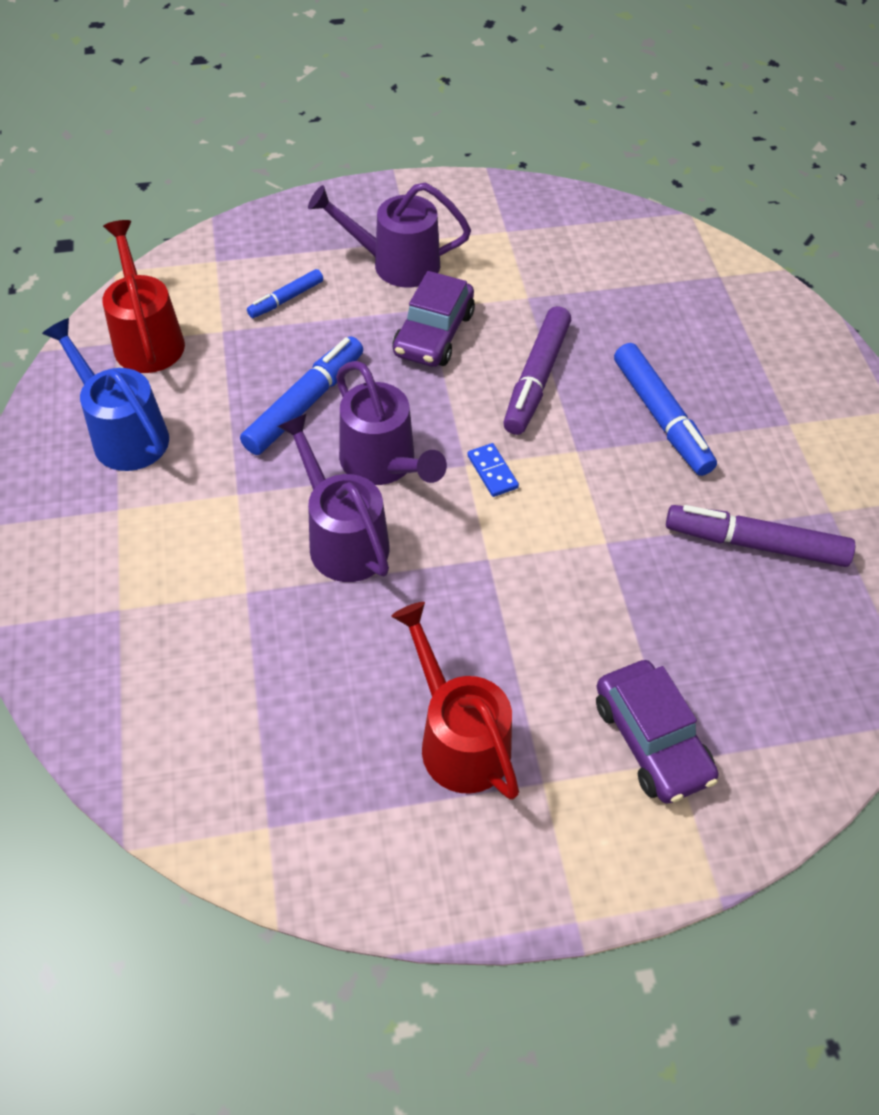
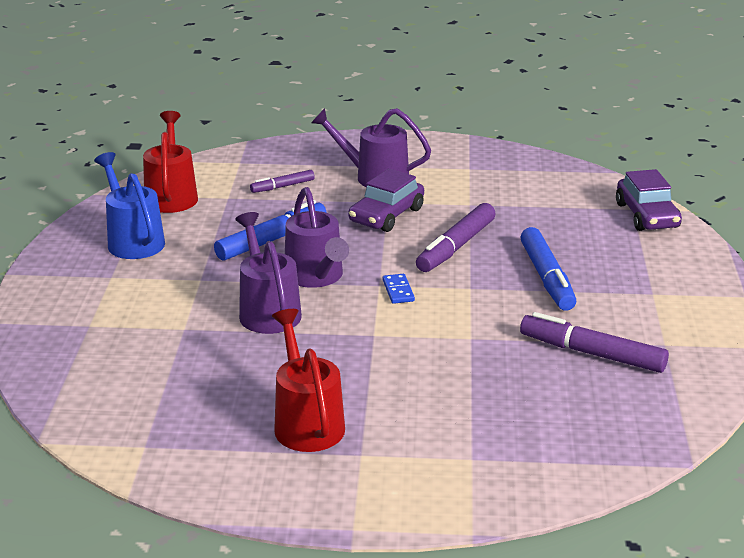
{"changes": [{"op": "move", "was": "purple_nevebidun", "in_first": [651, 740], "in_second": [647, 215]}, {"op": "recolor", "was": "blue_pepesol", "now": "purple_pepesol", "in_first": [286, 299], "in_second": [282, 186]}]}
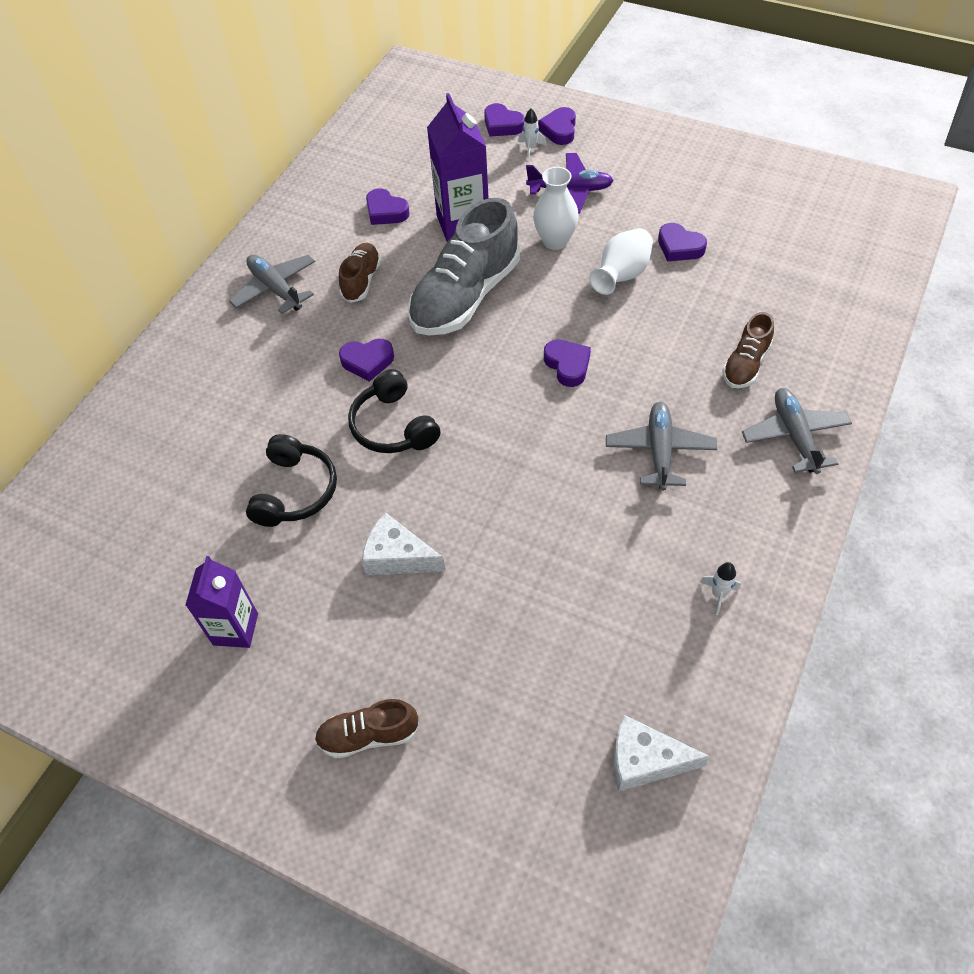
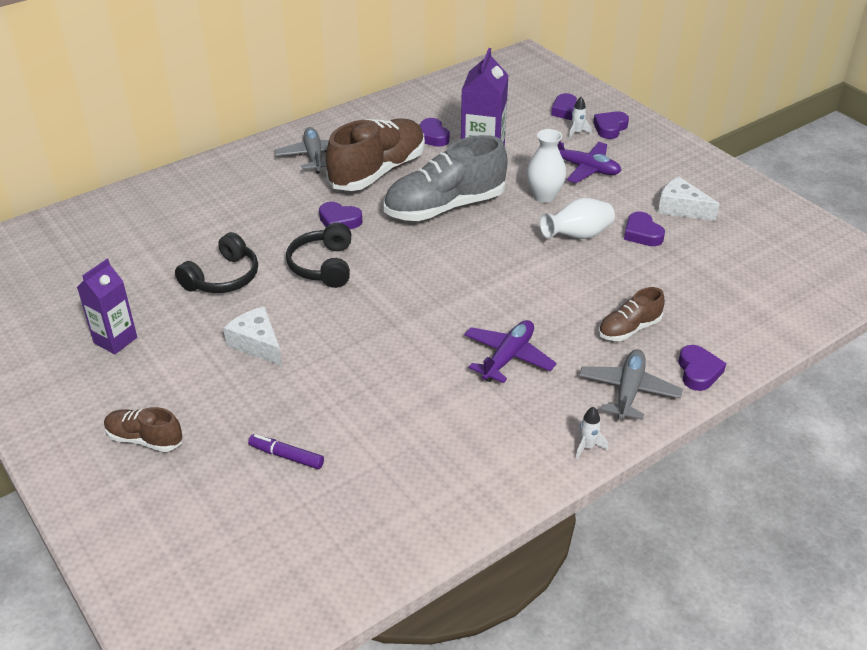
{"changes": [{"op": "insert", "now": "purple_pepesol", "in_second": [286, 456]}, {"op": "move", "was": "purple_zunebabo", "in_first": [567, 365], "in_second": [698, 372]}, {"op": "move", "was": "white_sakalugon", "in_first": [645, 760], "in_second": [681, 208]}, {"op": "move", "was": "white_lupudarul", "in_first": [718, 594], "in_second": [587, 447]}, {"op": "recolor", "was": "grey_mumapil", "now": "purple_mumapil", "in_first": [659, 451], "in_second": [508, 357]}, {"op": "resize", "was": "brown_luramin", "in_first": [361, 280], "in_second": [378, 171], "ratio": 1.98}]}
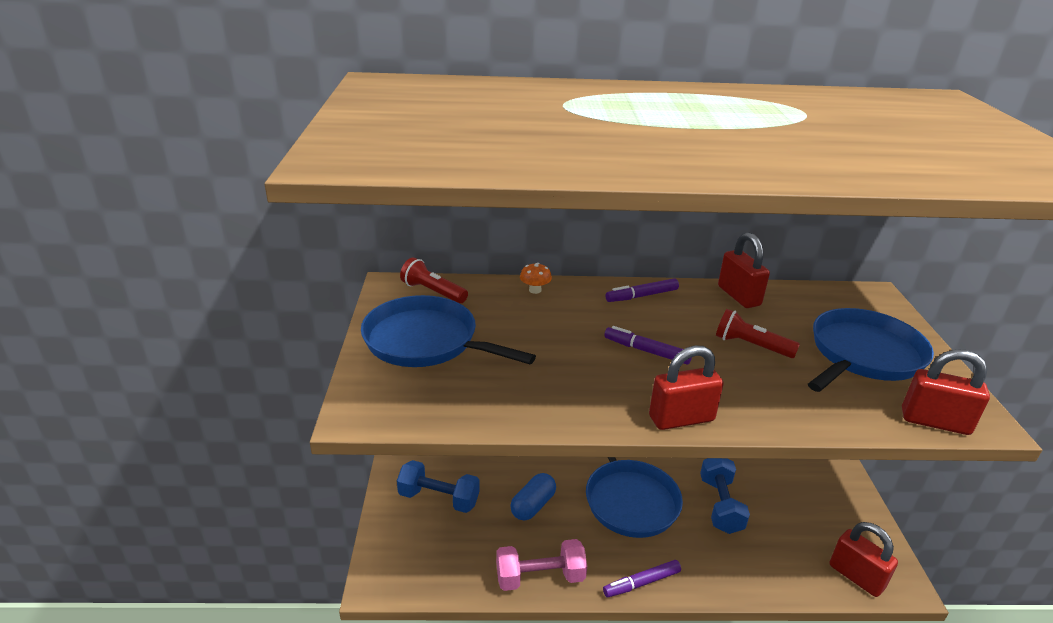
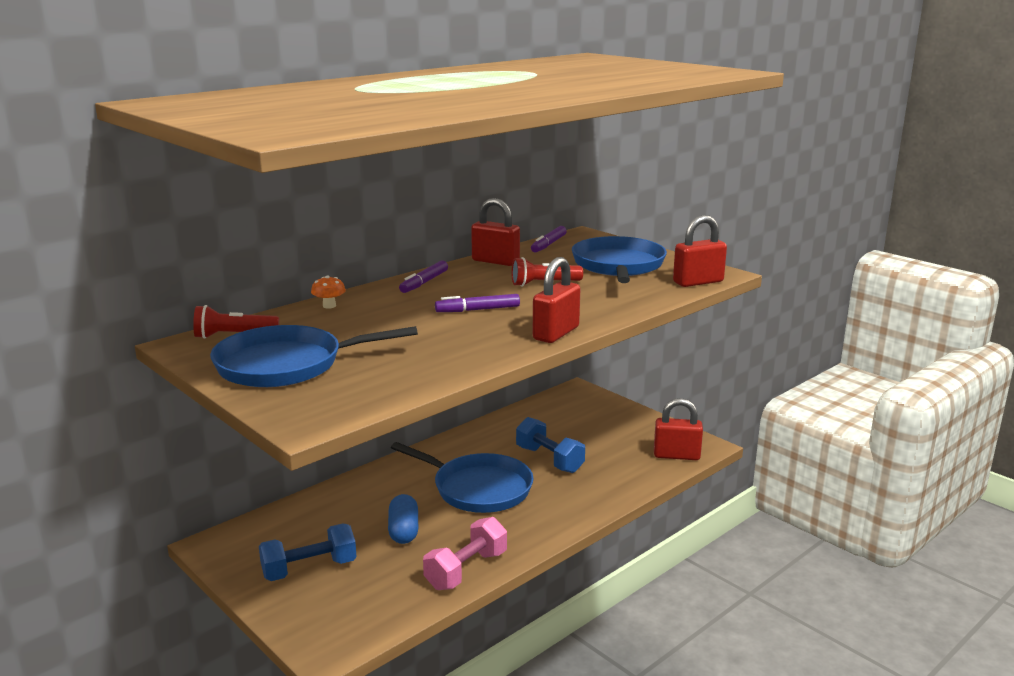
{"changes": [{"op": "move", "was": "purple_pepesol", "in_first": [641, 583], "in_second": [548, 244]}]}
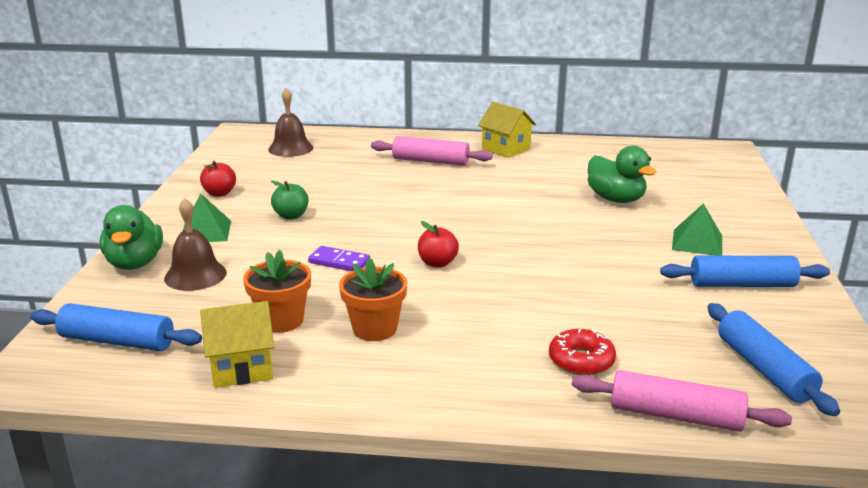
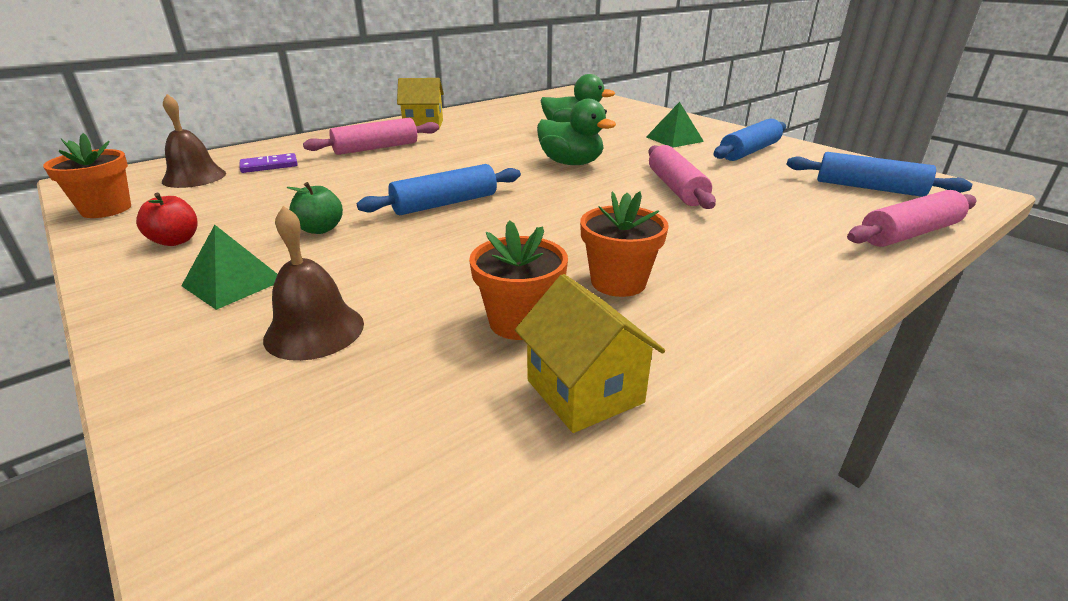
{"changes": [{"op": "delete", "was": "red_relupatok", "in_first": [437, 263]}, {"op": "delete", "was": "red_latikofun", "in_first": [581, 360]}, {"op": "insert", "now": "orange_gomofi", "in_second": [106, 209]}, {"op": "insert", "now": "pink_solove", "in_second": [676, 188]}, {"op": "move", "was": "blue_solove", "in_first": [117, 341], "in_second": [445, 204]}, {"op": "move", "was": "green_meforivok", "in_first": [135, 263], "in_second": [571, 163]}, {"op": "move", "was": "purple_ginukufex", "in_first": [339, 262], "in_second": [269, 166]}, {"op": "rotate", "was": "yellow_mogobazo", "in_first": [242, 368], "in_second": [584, 391], "clockwise": -60}]}
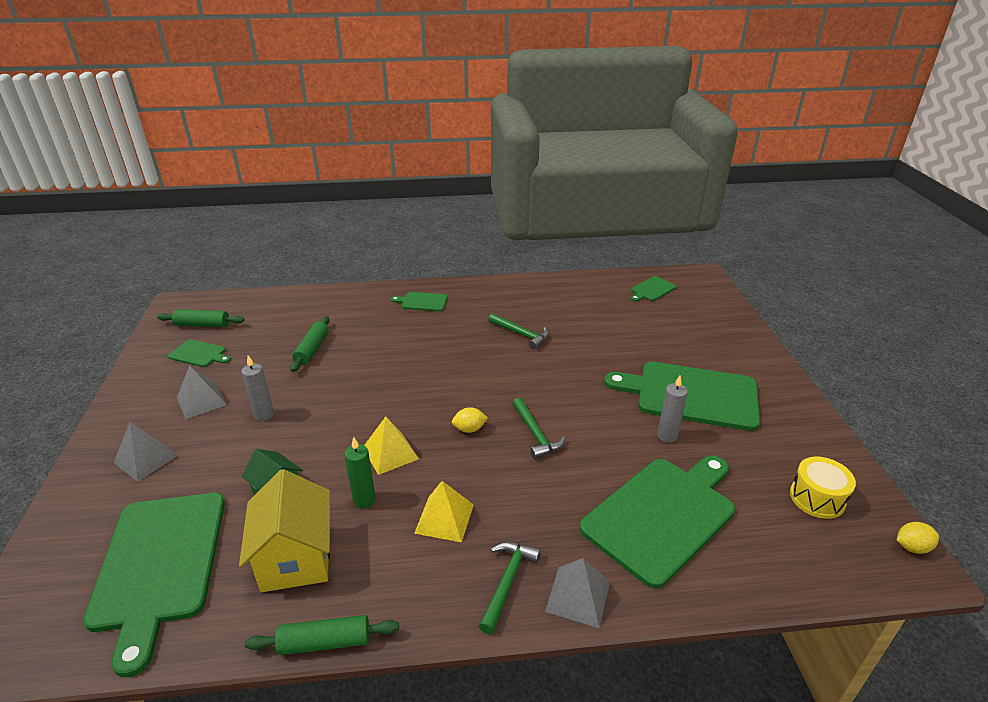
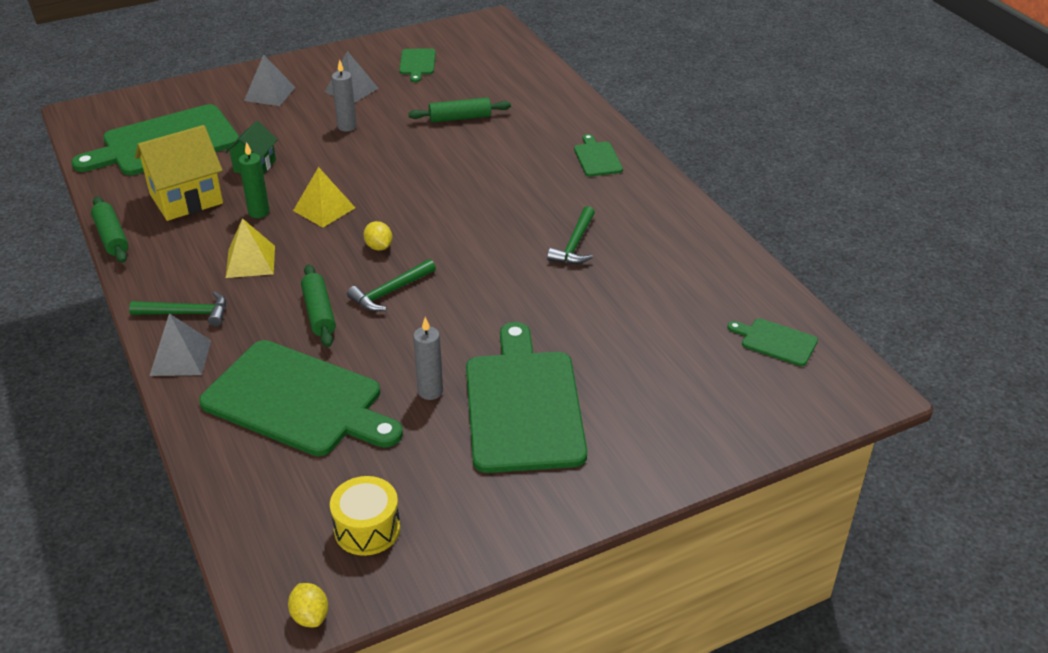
{"changes": [{"op": "move", "was": "green_solove", "in_first": [202, 325], "in_second": [319, 313]}]}
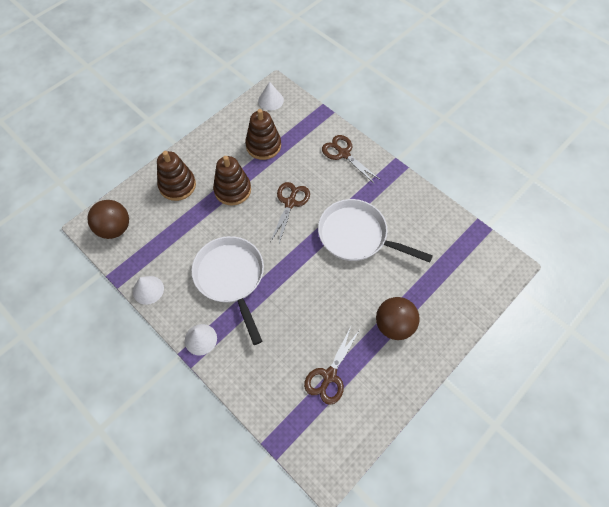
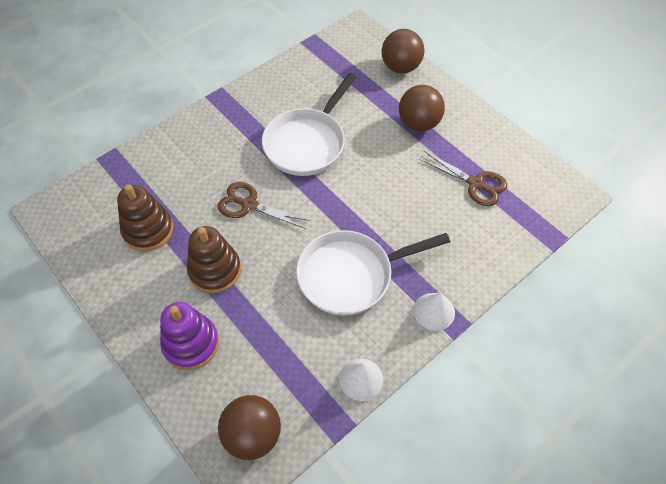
{"changes": [{"op": "delete", "was": "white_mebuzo", "in_first": [271, 100]}, {"op": "delete", "was": "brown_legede", "in_first": [343, 154]}, {"op": "insert", "now": "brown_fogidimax", "in_second": [400, 67]}, {"op": "recolor", "was": "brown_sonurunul", "now": "purple_sonurunul", "in_first": [177, 185], "in_second": [191, 343]}]}
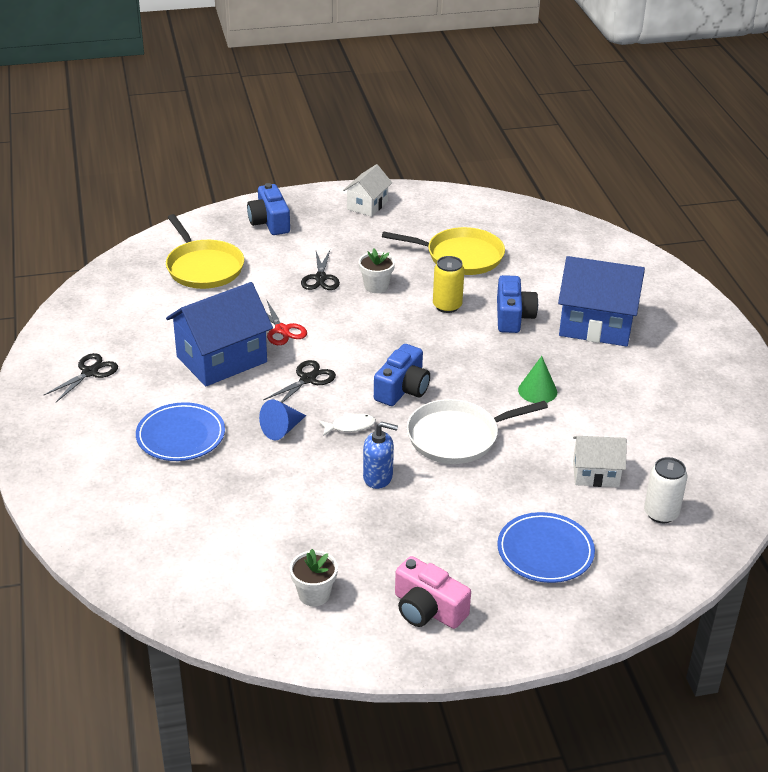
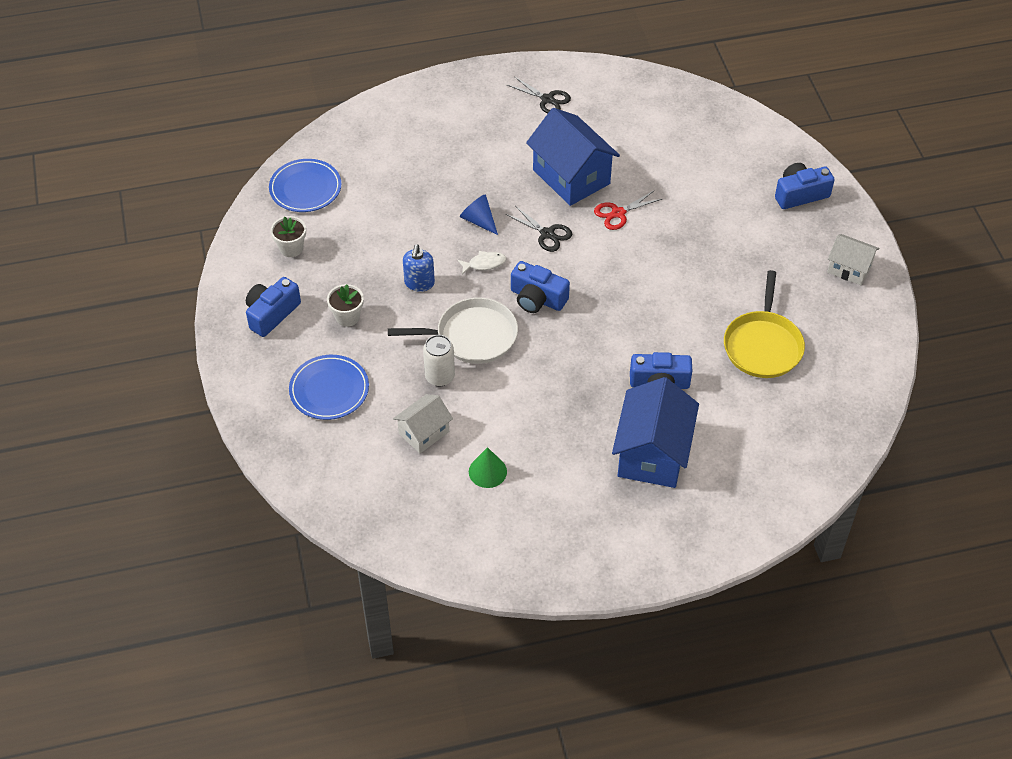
{"changes": [{"op": "delete", "was": "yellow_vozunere", "in_first": [203, 267]}, {"op": "delete", "was": "black_legede", "in_first": [320, 278]}, {"op": "delete", "was": "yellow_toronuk", "in_first": [447, 306]}, {"op": "move", "was": "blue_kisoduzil", "in_first": [181, 436], "in_second": [305, 188]}, {"op": "move", "was": "white_gomofi", "in_first": [376, 286], "in_second": [347, 317]}, {"op": "move", "was": "green_mebuzo", "in_first": [537, 391], "in_second": [487, 471]}, {"op": "move", "was": "white_toronuk", "in_first": [661, 513], "in_second": [440, 377]}, {"op": "recolor", "was": "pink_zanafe", "now": "blue_zanafe", "in_first": [428, 609], "in_second": [271, 314]}, {"op": "rotate", "was": "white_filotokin", "in_first": [350, 426], "in_second": [484, 264], "clockwise": -90}, {"op": "rotate", "was": "white_vozunere", "in_first": [457, 437], "in_second": [472, 336], "clockwise": 105}, {"op": "rotate", "was": "white_mogobazo", "in_first": [595, 474], "in_second": [424, 433], "clockwise": 45}]}
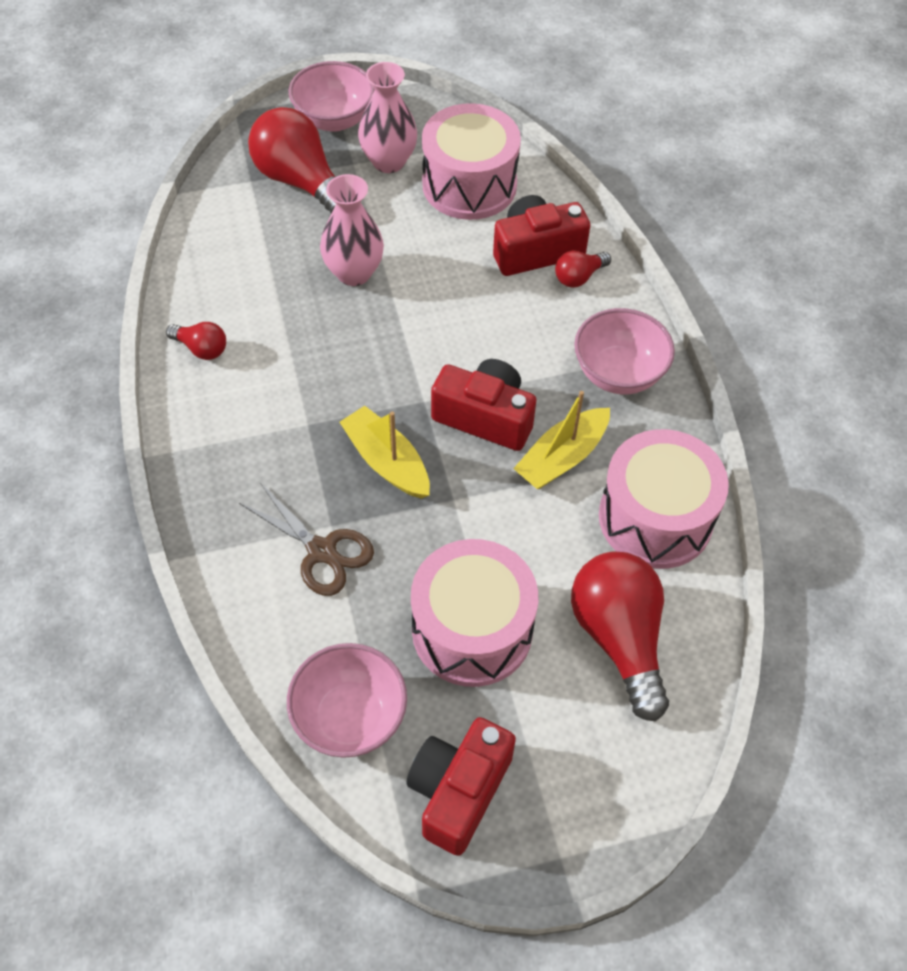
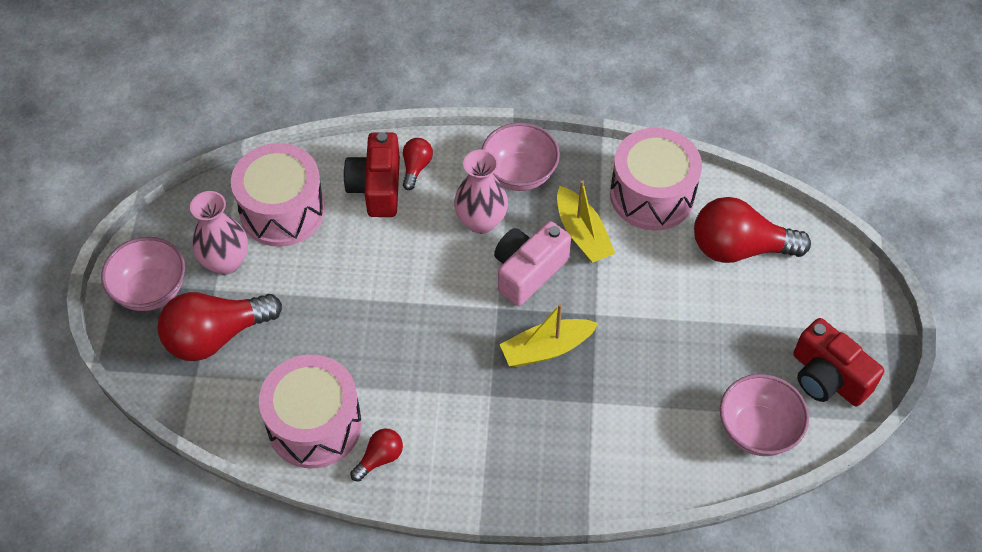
{"changes": [{"op": "delete", "was": "brown_legede", "in_first": [322, 551]}, {"op": "move", "was": "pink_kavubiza", "in_first": [354, 273], "in_second": [481, 221]}, {"op": "move", "was": "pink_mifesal", "in_first": [472, 630], "in_second": [315, 425]}, {"op": "recolor", "was": "red_zanafe", "now": "pink_zanafe", "in_first": [485, 417], "in_second": [528, 271]}, {"op": "rotate", "was": "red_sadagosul", "in_first": [579, 277], "in_second": [416, 168], "clockwise": -150}]}
